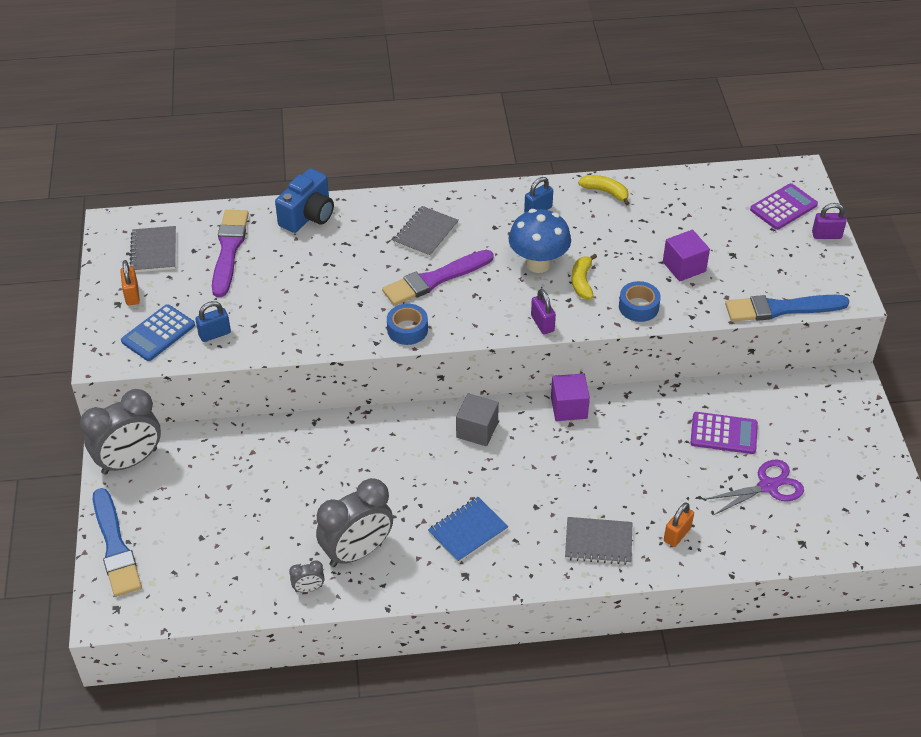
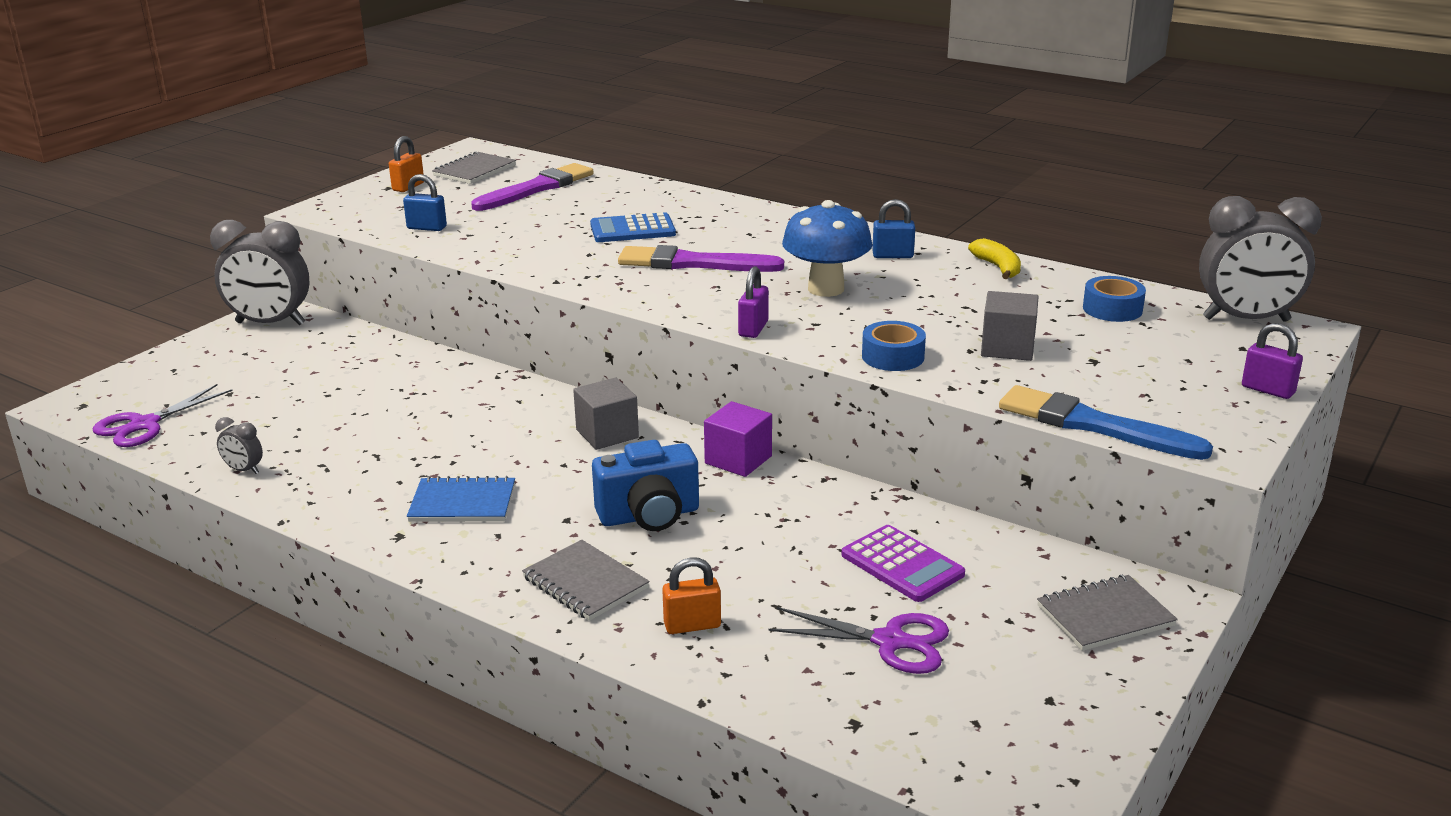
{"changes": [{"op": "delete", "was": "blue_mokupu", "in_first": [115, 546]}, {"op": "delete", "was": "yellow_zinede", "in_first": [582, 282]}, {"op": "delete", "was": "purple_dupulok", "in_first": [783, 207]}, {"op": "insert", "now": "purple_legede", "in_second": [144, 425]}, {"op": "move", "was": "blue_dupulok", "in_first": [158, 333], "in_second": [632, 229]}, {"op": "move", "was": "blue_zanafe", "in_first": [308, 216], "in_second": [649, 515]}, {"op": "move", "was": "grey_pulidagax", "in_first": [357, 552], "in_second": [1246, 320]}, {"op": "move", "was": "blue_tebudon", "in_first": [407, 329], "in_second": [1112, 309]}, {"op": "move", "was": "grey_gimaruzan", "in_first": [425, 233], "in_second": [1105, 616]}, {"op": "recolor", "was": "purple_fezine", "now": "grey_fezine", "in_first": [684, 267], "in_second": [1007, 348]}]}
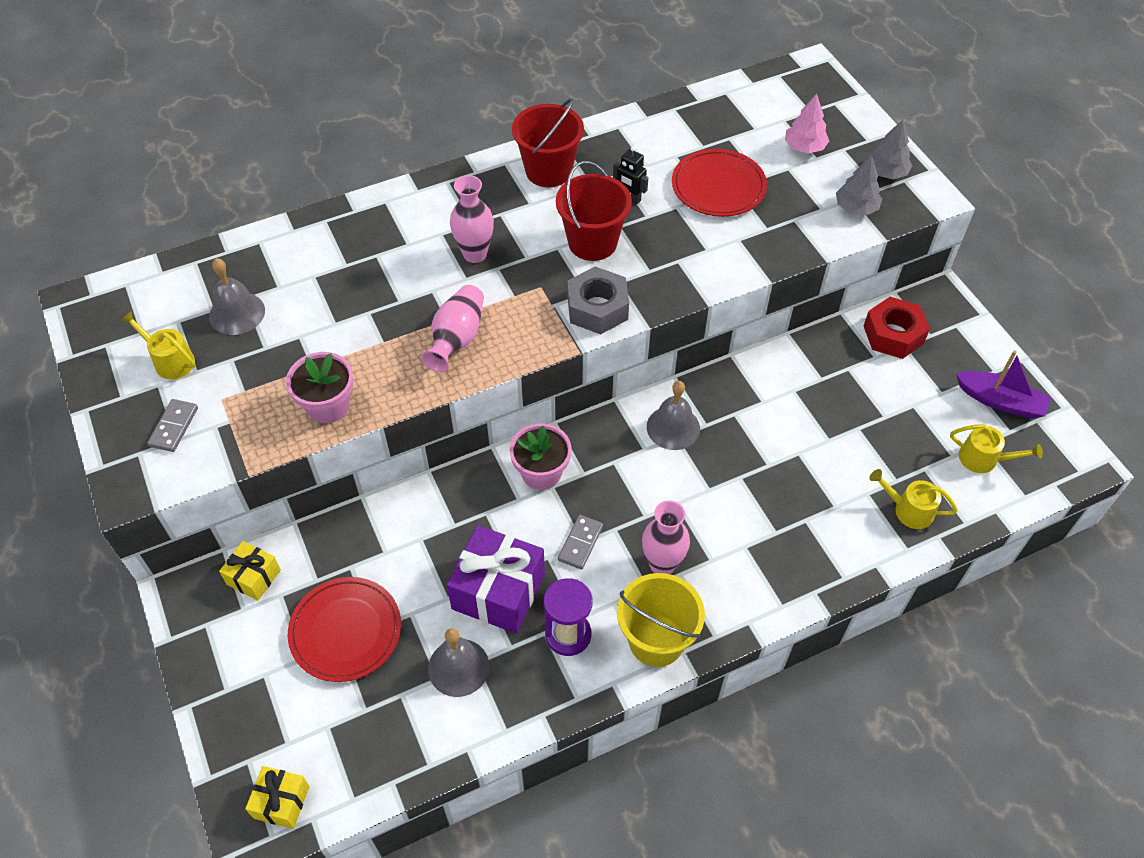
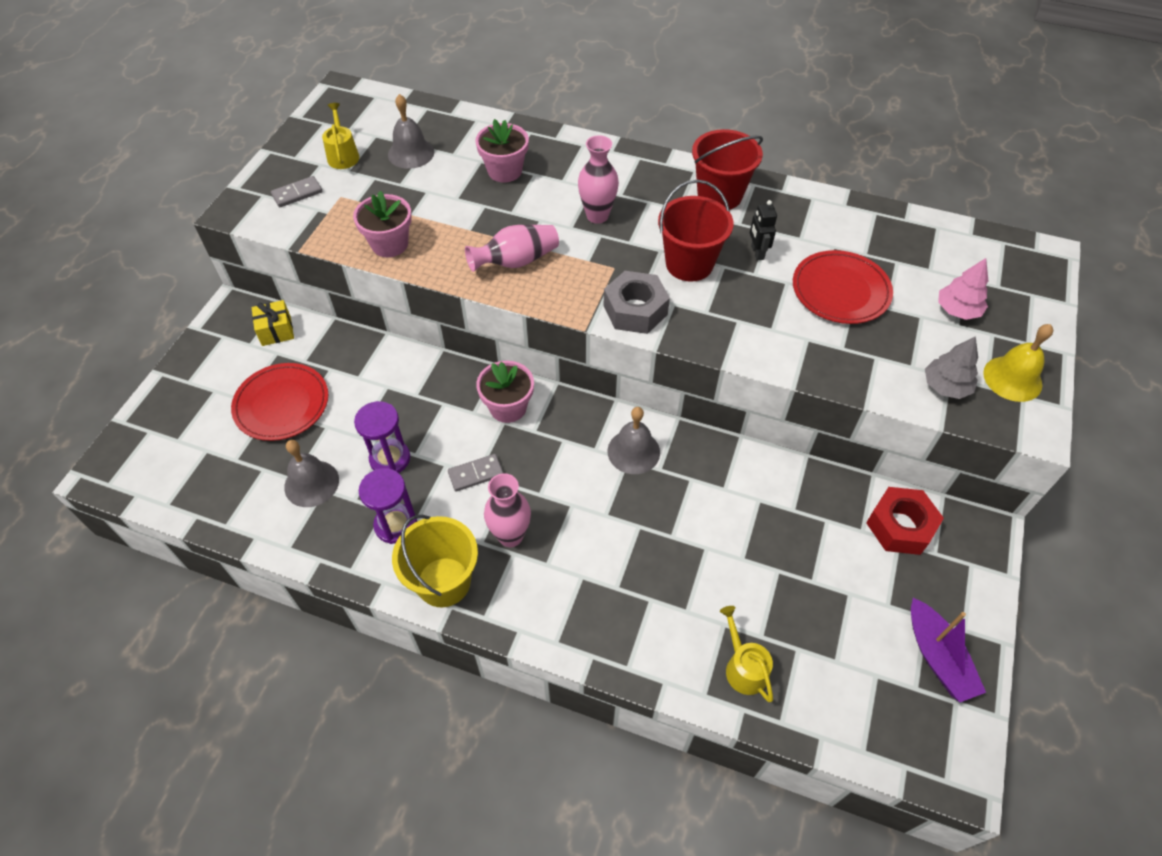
{"changes": [{"op": "delete", "was": "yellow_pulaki", "in_first": [281, 802]}, {"op": "delete", "was": "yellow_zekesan", "in_first": [983, 459]}, {"op": "insert", "now": "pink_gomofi", "in_second": [504, 171]}, {"op": "replace", "was": "purple_pulaki", "now": "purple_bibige", "in_first": [498, 591], "in_second": [390, 459]}, {"op": "replace", "was": "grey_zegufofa", "now": "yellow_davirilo", "in_first": [886, 172], "in_second": [1012, 378]}]}
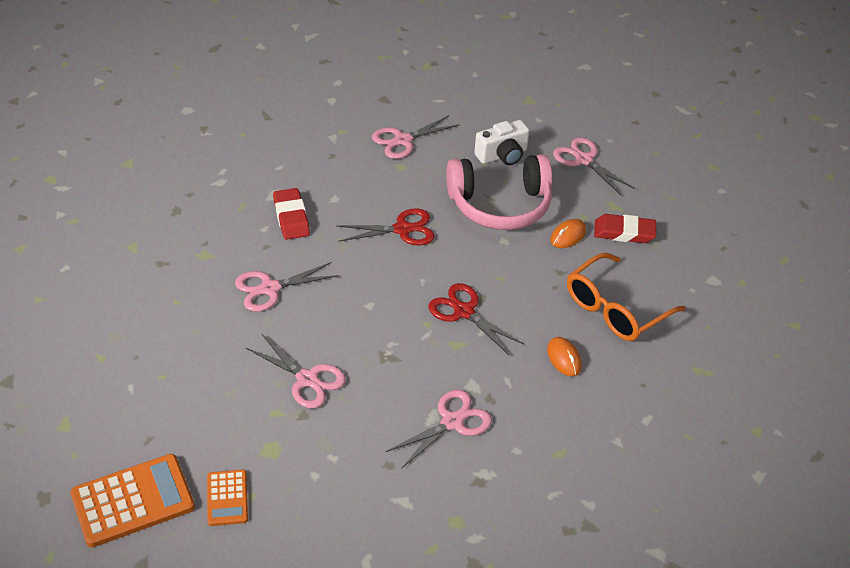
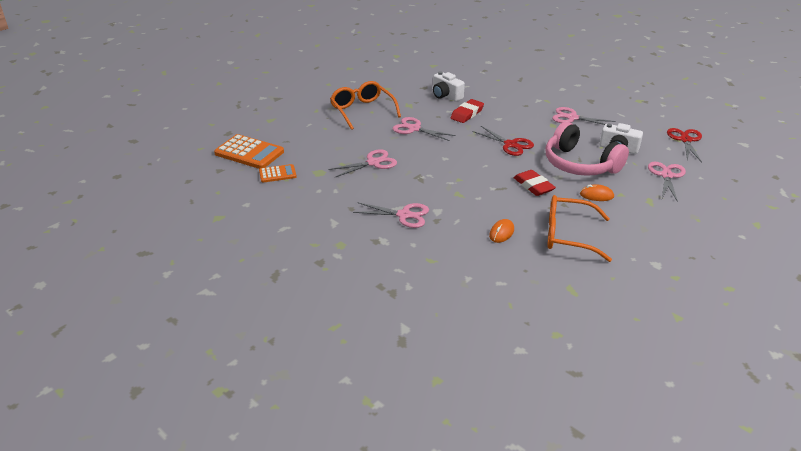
{"changes": [{"op": "insert", "now": "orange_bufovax", "in_second": [362, 111]}, {"op": "insert", "now": "white_zanafe", "in_second": [446, 96]}, {"op": "move", "was": "red_legede", "in_first": [464, 312], "in_second": [685, 140]}, {"op": "move", "was": "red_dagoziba", "in_first": [624, 232], "in_second": [533, 186]}, {"op": "rotate", "was": "orange_dupulok", "in_first": [227, 498], "in_second": [277, 174], "clockwise": -150}, {"op": "rotate", "was": "pink_legede", "in_first": [307, 379], "in_second": [373, 163], "clockwise": -120}]}
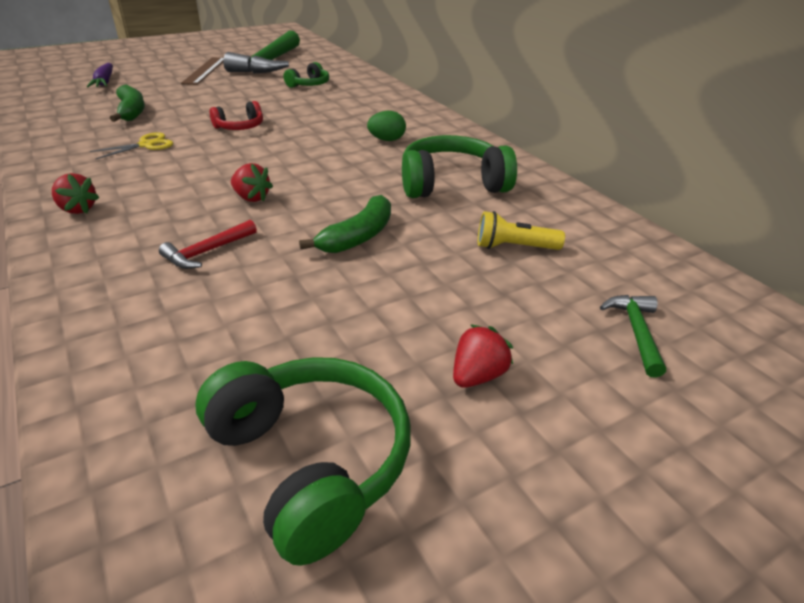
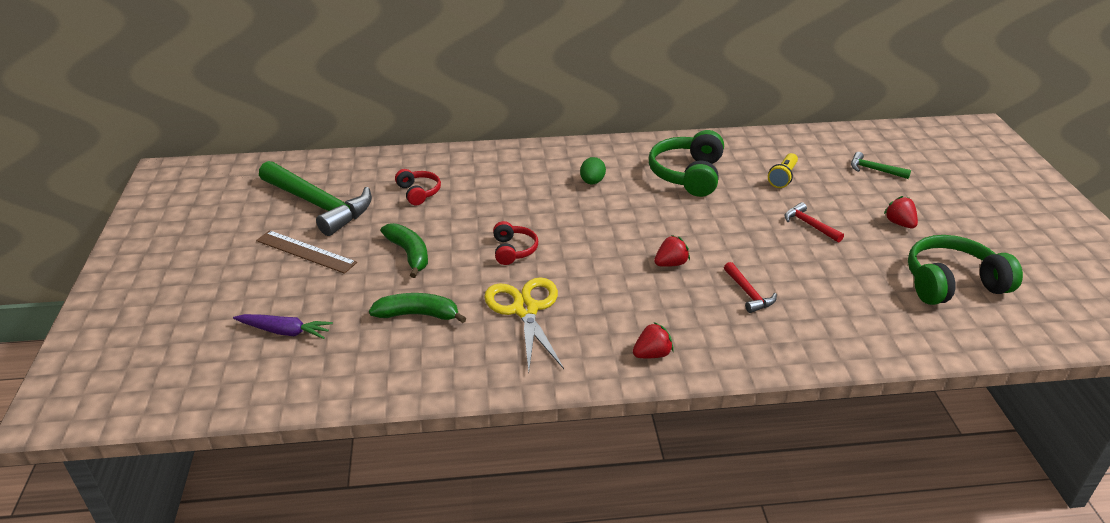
{"changes": [{"op": "insert", "now": "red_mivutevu", "in_second": [809, 225]}, {"op": "move", "was": "green_zinede", "in_first": [358, 236], "in_second": [409, 254]}, {"op": "recolor", "was": "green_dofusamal", "now": "red_dofusamal", "in_first": [309, 85], "in_second": [419, 192]}, {"op": "resize", "was": "yellow_legede", "in_first": [146, 145], "in_second": [525, 310], "ratio": 1.77}]}
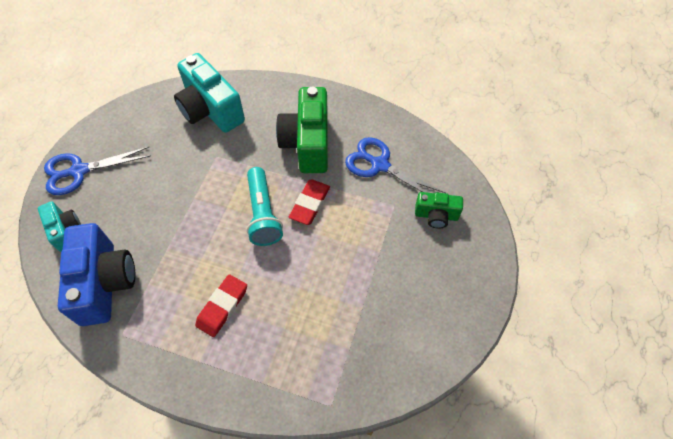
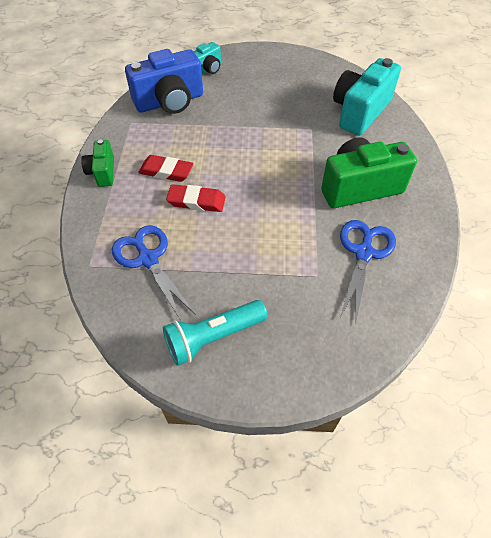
{"changes": [{"op": "move", "was": "blue_legede", "in_first": [79, 171], "in_second": [148, 259]}, {"op": "move", "was": "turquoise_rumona", "in_first": [263, 214], "in_second": [213, 337]}, {"op": "move", "was": "red_dagoziba", "in_first": [310, 204], "in_second": [196, 201]}, {"op": "move", "was": "green_zanafe", "in_first": [436, 215], "in_second": [102, 172]}]}
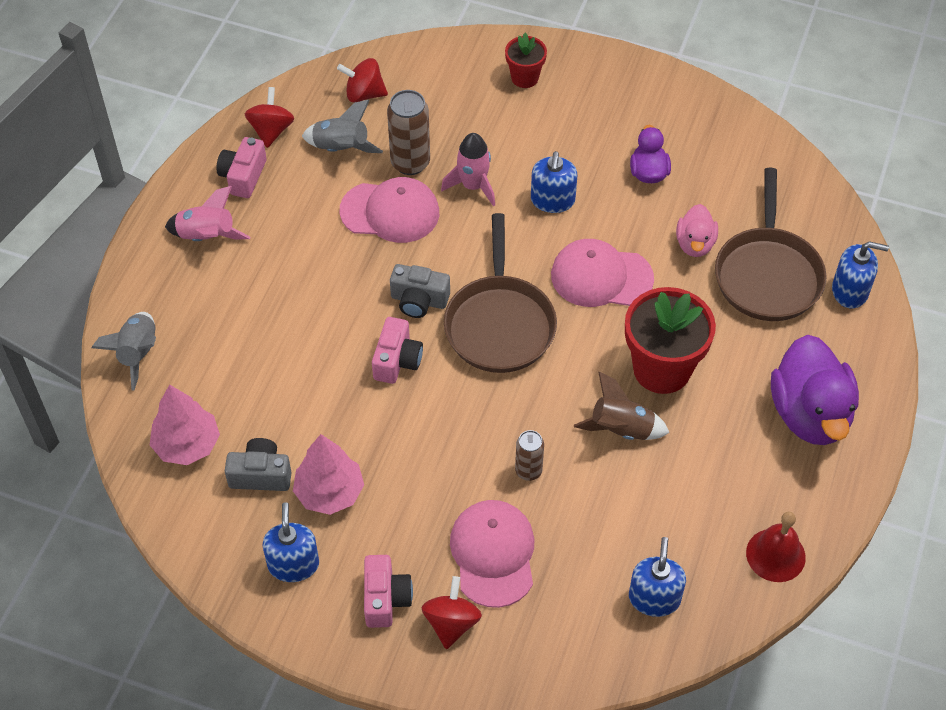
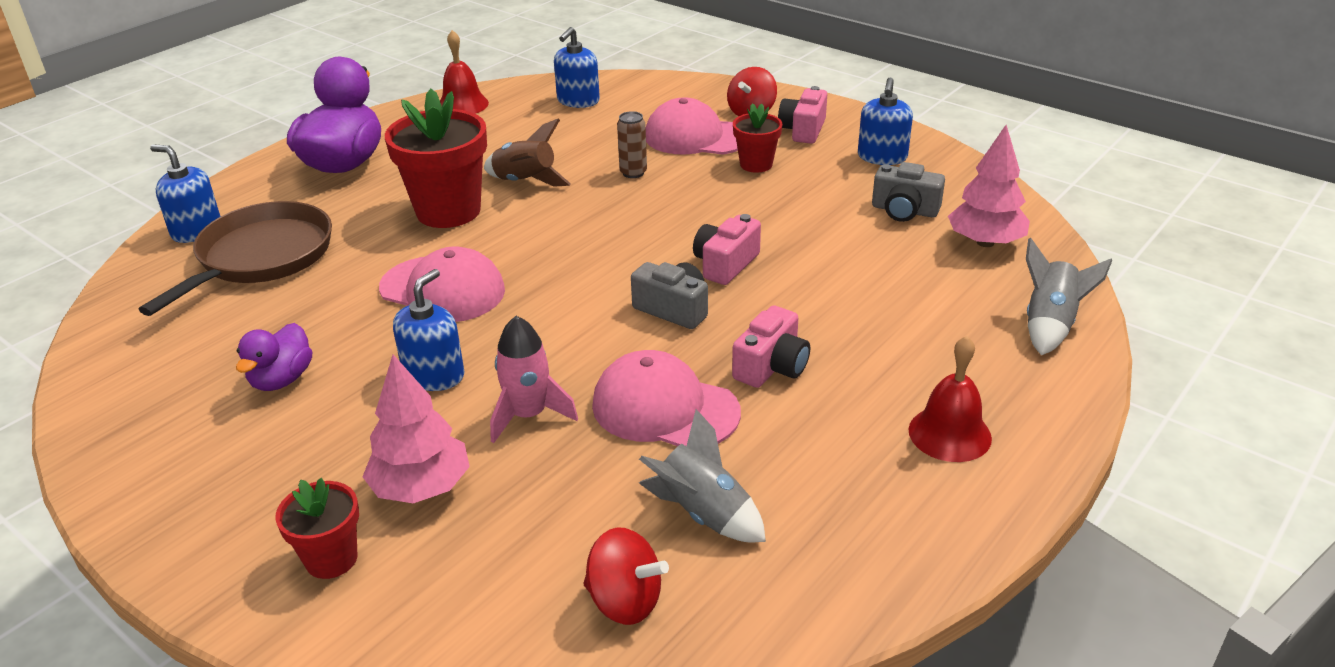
{"changes": [{"op": "delete", "was": "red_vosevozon", "in_first": [271, 130]}, {"op": "delete", "was": "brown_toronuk", "in_first": [410, 163]}, {"op": "delete", "was": "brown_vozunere", "in_first": [499, 324]}, {"op": "delete", "was": "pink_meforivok", "in_first": [695, 244]}, {"op": "insert", "now": "red_gomofi", "in_second": [756, 164]}, {"op": "move", "was": "pink_zanafe", "in_first": [243, 176], "in_second": [771, 367]}, {"op": "move", "was": "pink_zegufofa", "in_first": [329, 492], "in_second": [421, 487]}, {"op": "replace", "was": "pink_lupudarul", "now": "red_davirilo", "in_first": [207, 237], "in_second": [949, 434]}, {"op": "rotate", "was": "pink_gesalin", "in_first": [493, 554], "in_second": [696, 137], "clockwise": 90}]}
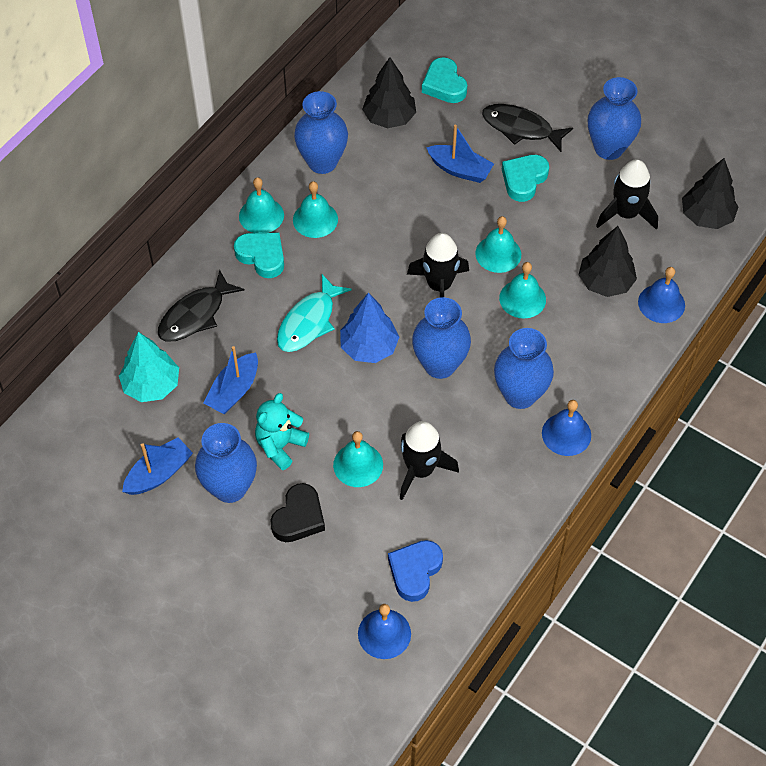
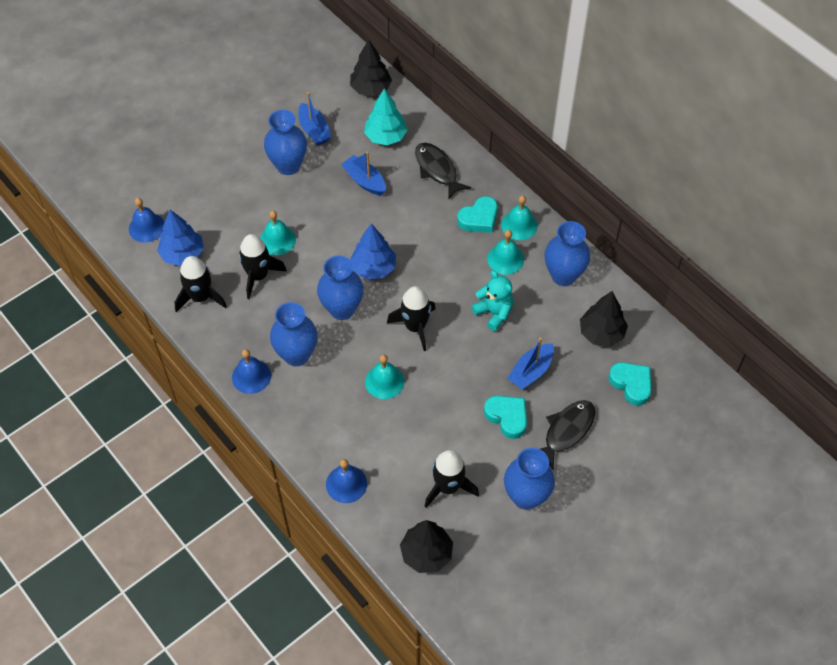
{"changes": [{"op": "delete", "was": "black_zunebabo", "in_first": [299, 517]}, {"op": "delete", "was": "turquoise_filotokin", "in_first": [309, 322]}, {"op": "delete", "was": "turquoise_davirilo", "in_first": [498, 254]}, {"op": "insert", "now": "black_lupudarul", "in_second": [200, 297]}, {"op": "move", "was": "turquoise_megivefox", "in_first": [280, 446], "in_second": [494, 313]}, {"op": "move", "was": "black_zegufofa", "in_first": [605, 282], "in_second": [371, 88]}, {"op": "replace", "was": "blue_zunebabo", "now": "blue_zegufofa", "in_first": [415, 571], "in_second": [182, 254]}, {"op": "rotate", "was": "turquoise_zunebabo", "in_first": [444, 85], "in_second": [631, 384], "clockwise": 60}]}
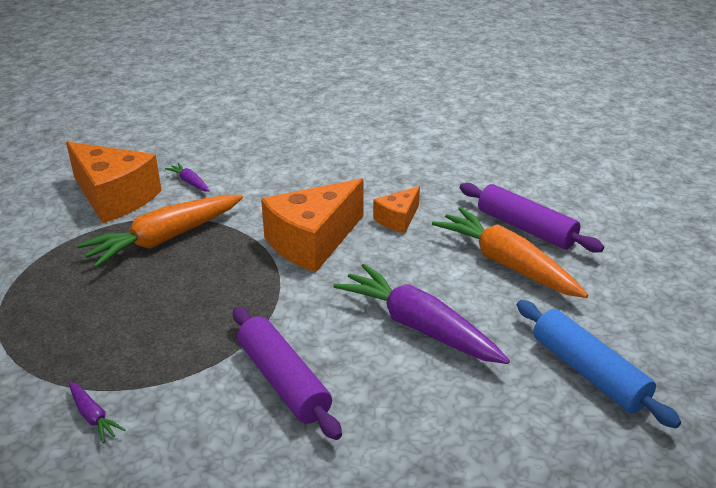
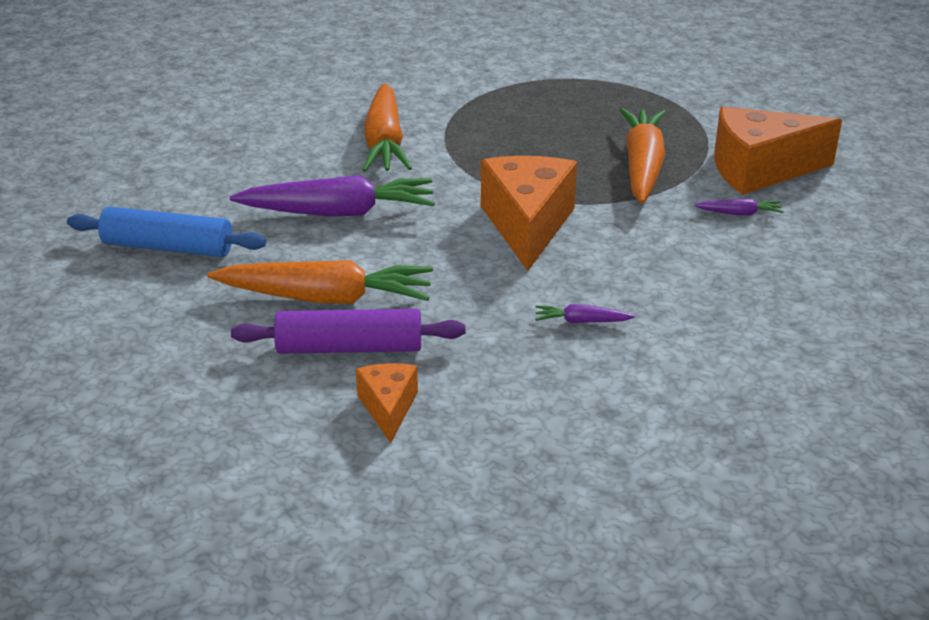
{"changes": [{"op": "move", "was": "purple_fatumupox", "in_first": [93, 416], "in_second": [581, 321]}, {"op": "move", "was": "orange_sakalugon", "in_first": [398, 219], "in_second": [388, 408]}, {"op": "replace", "was": "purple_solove", "now": "orange_fatumupox", "in_first": [284, 381], "in_second": [385, 143]}]}
